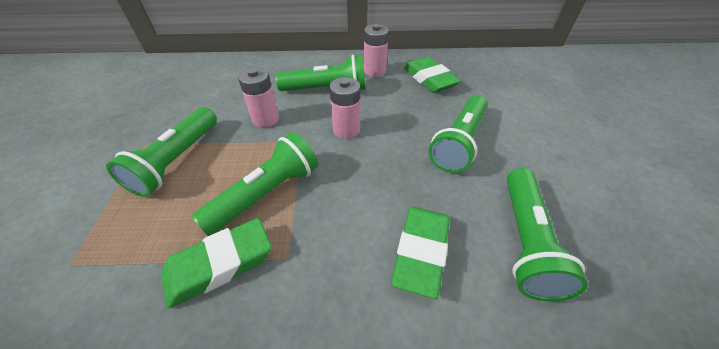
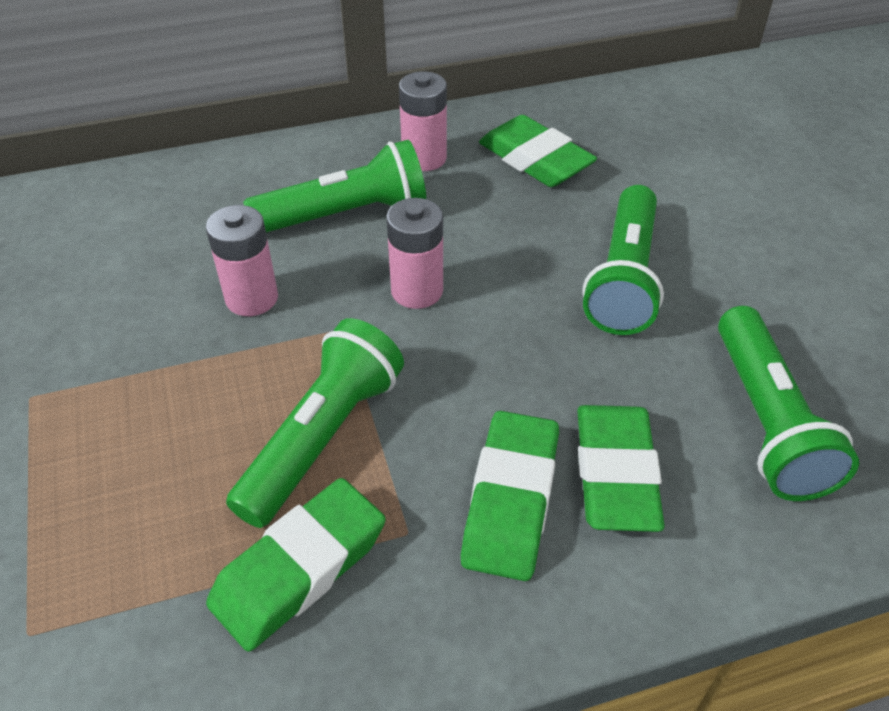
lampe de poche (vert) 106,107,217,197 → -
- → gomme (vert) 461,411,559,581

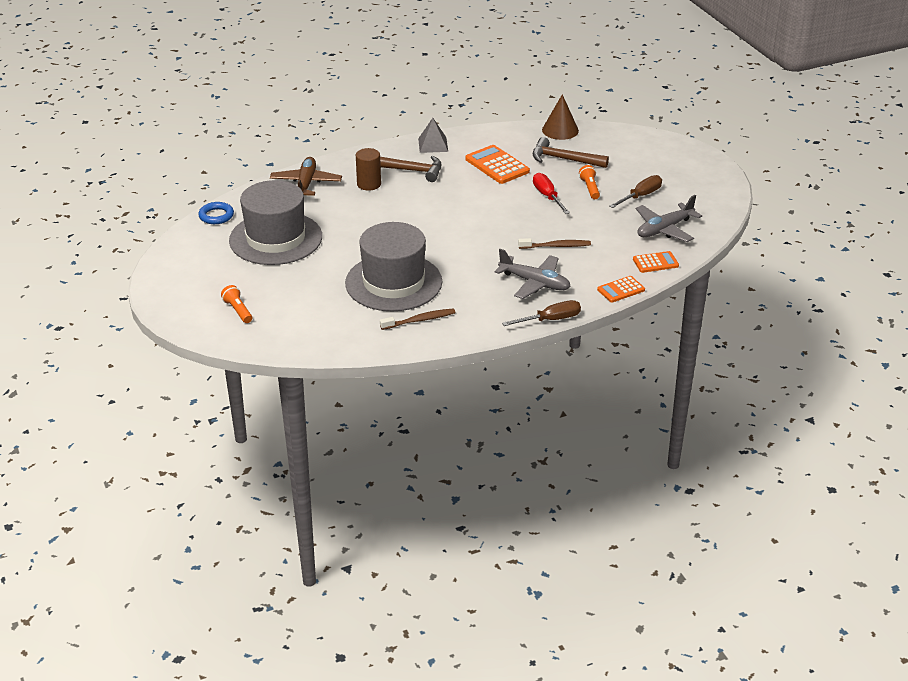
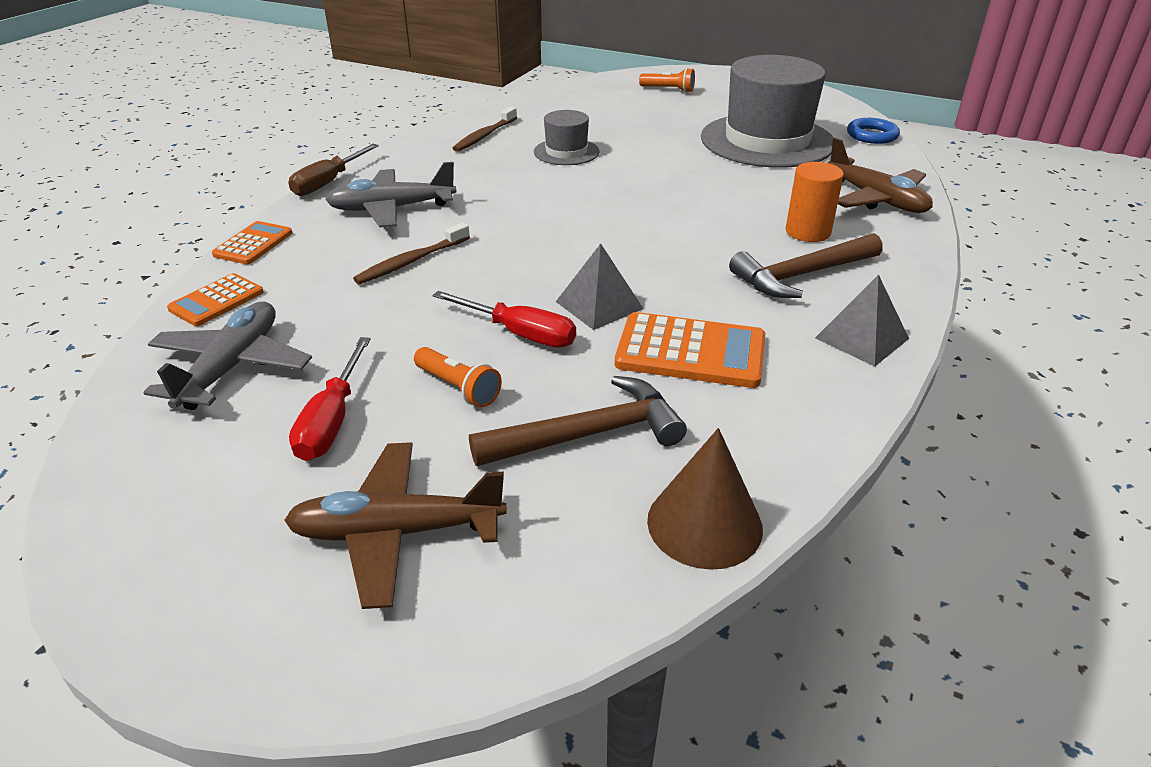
- → avion (marron) 284,442,507,609
- → pyramide (gris) 556,244,644,330
cylindre (marron) 356,148,381,191 → cylindre (orange) 785,162,844,242
tournevis (marron) 610,175,662,208 → tournevis (rouge) 289,337,371,461
chapeau (gris) 345,222,442,311 → chapeau (gris) 534,110,599,165, x0.48

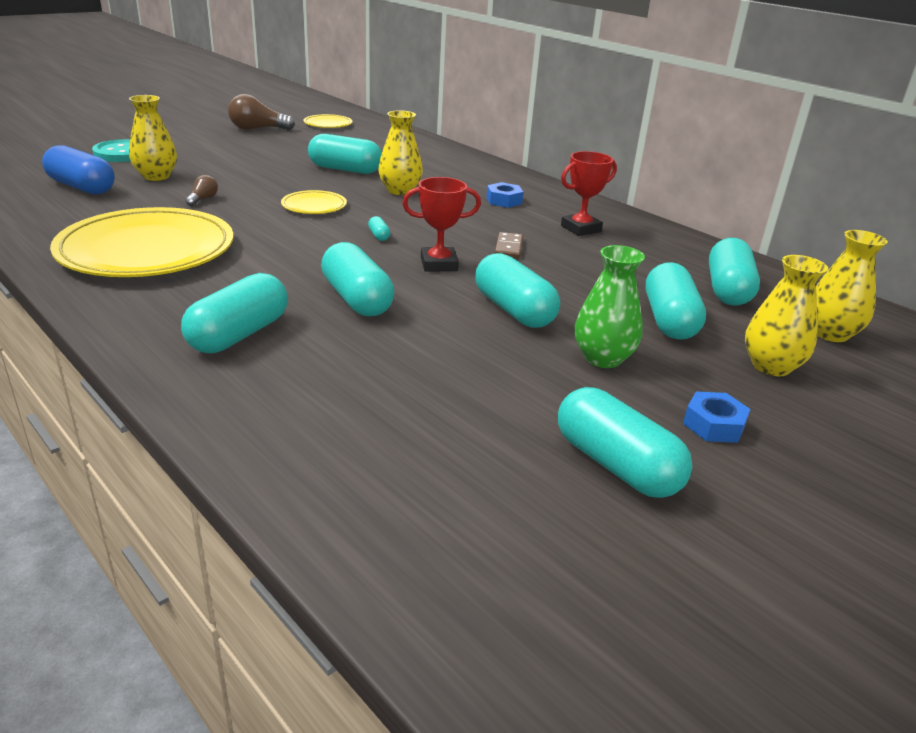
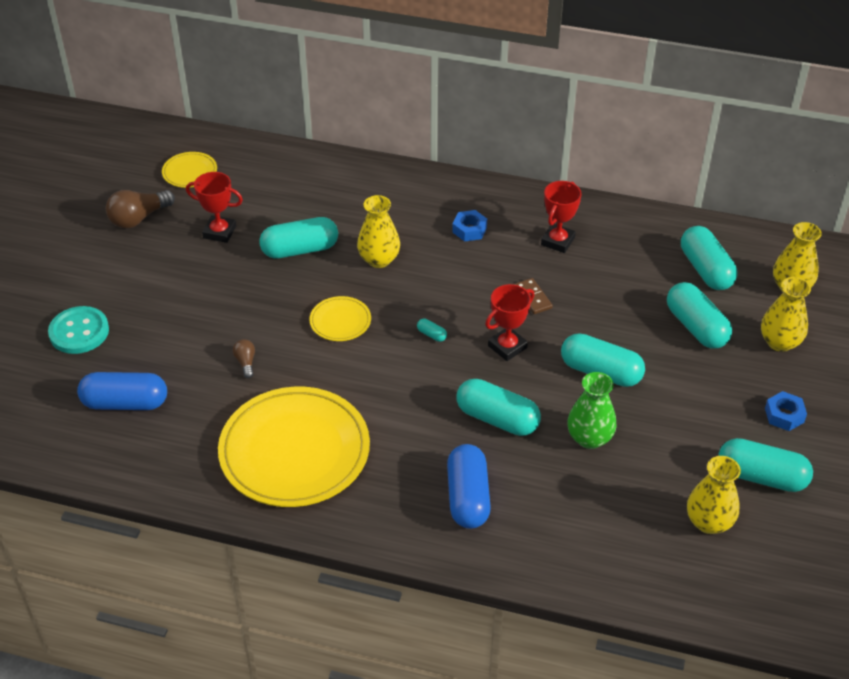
- → trophée (rouge) 186,172,243,243
vase (jaune) 129,95,177,181 → vase (jaune) 687,456,741,534, shifted
vase (vert) 575,245,645,368 → vase (vert) 567,372,617,449, shifted
gélule (turquoise) 181,273,288,353 → gélule (bleu) 447,444,491,529

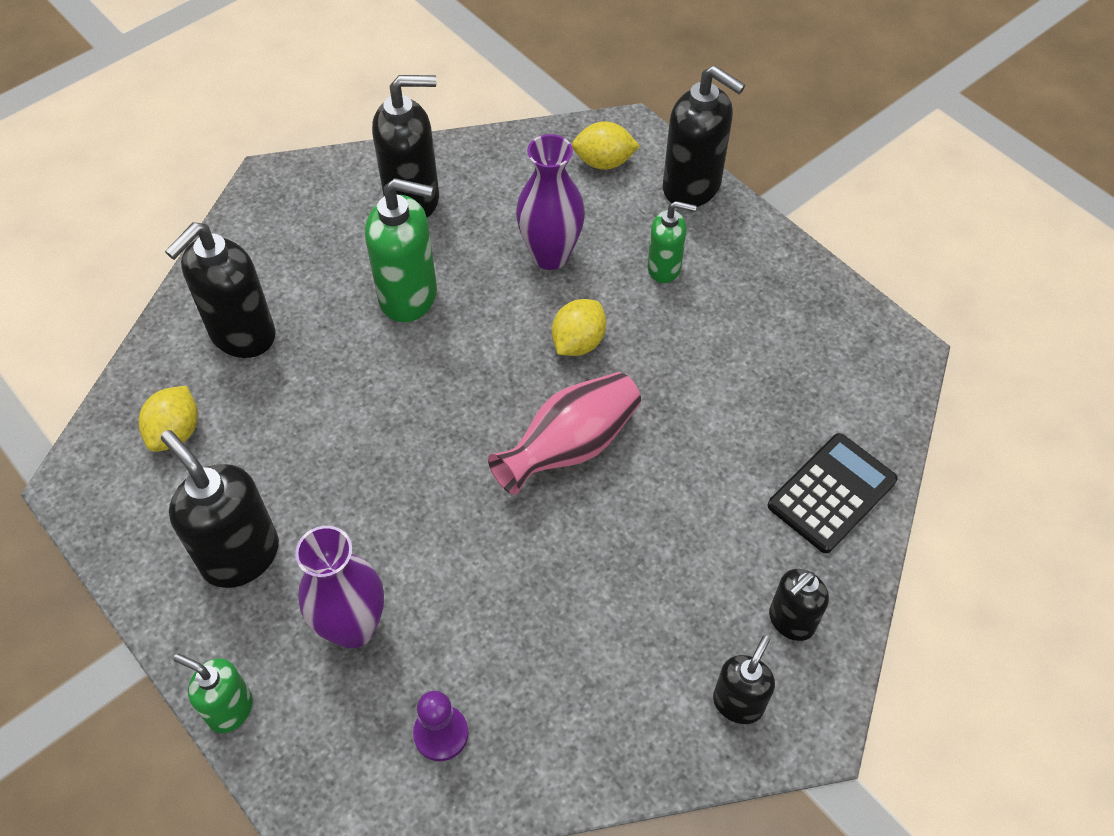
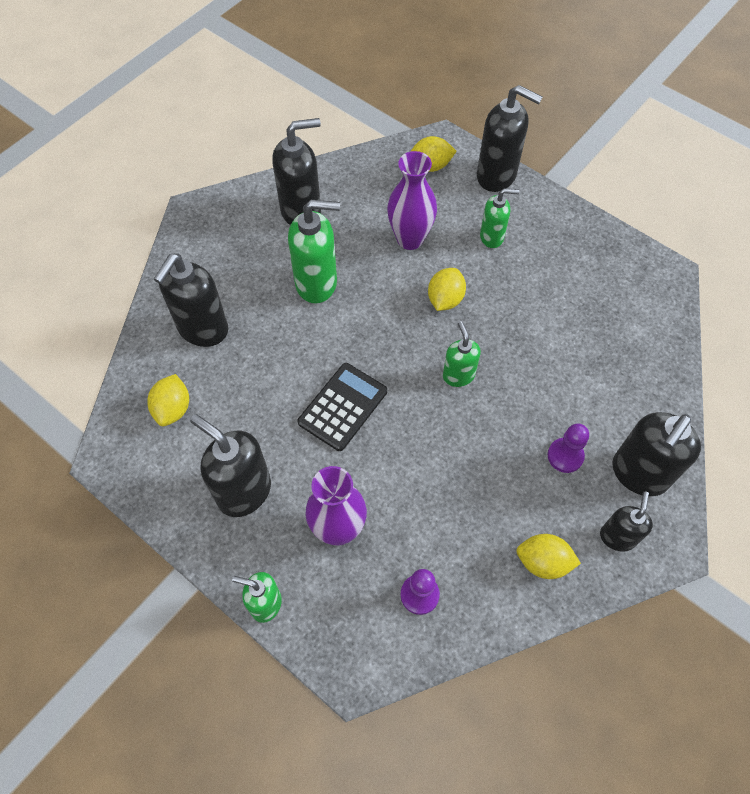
- → citron (jaune) 516,534,581,579
- → pion (violet) 548,423,589,473
calculatrice (noir) 768,433,898,553 → calculatrice (noir) 298,363,387,451, shifted
vase (rose) 488,372,641,495 → distributeur de savon (vert) 443,321,481,387
distributeur de savon (noir) 769,569,829,641 → distributeur de savon (noir) 612,412,701,496, x1.69

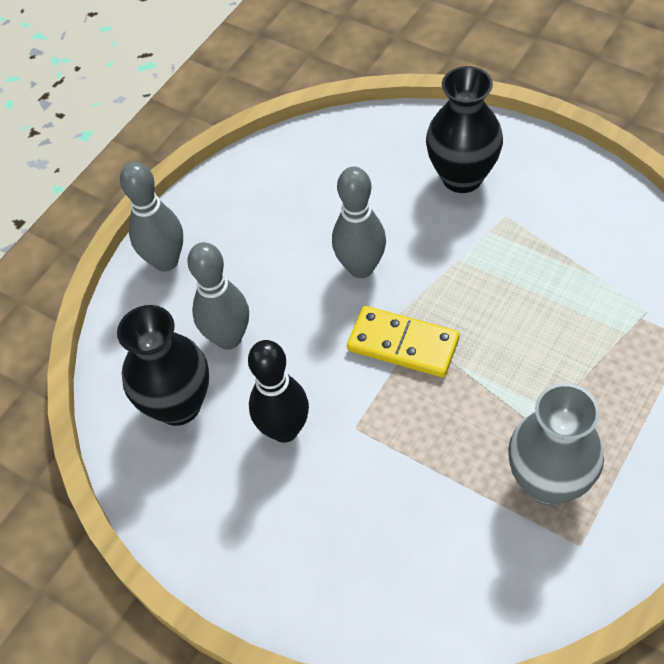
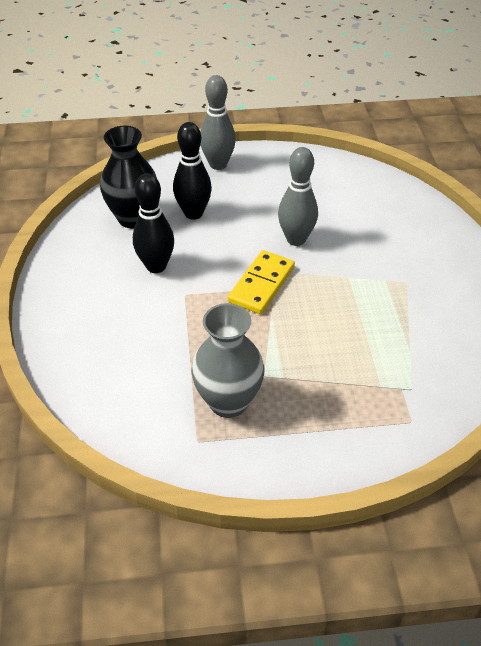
vase (noir) 426,66,503,193 → -
quille (gris) 187,242,249,349 → quille (noir) 173,122,212,220
domino (jaune) 347,306,460,377 → domino (jaune) 228,250,295,314, 45 degrees clockwise

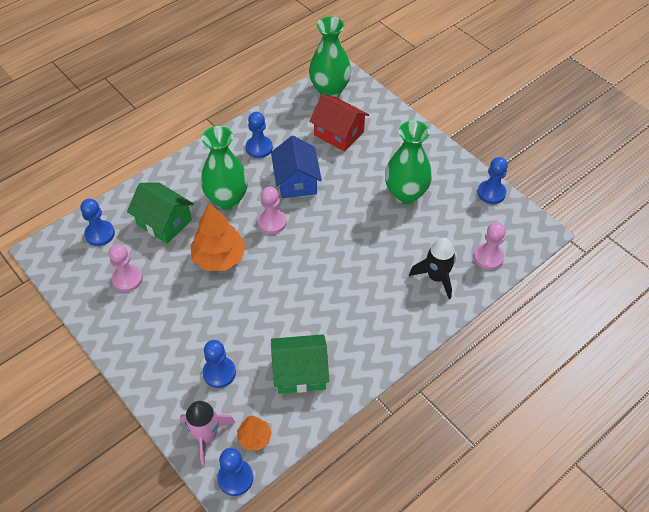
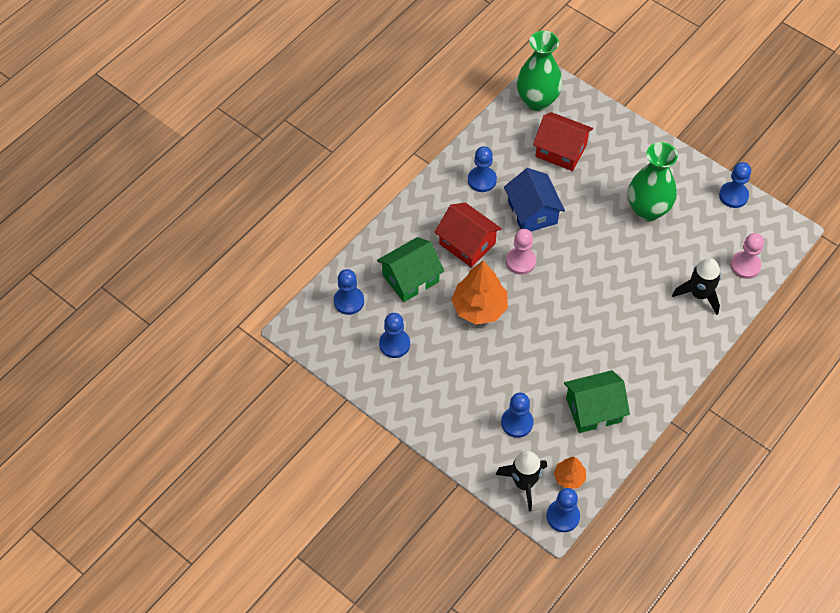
vase (vert) 201,126,248,210 → maison (rouge) 434,203,502,267
pion (rose) 109,244,143,292 → pion (bleu) 379,313,410,358
fusée (rose) 180,401,235,467 → fusée (noir) 496,451,547,511
maison (vert) 127,182,194,244 → maison (vert) 377,237,444,302, 60 degrees counterclockwise

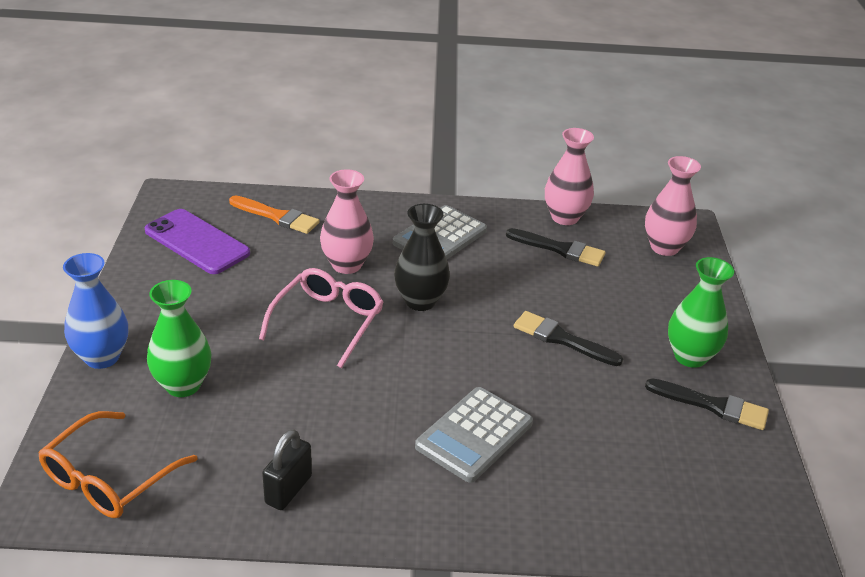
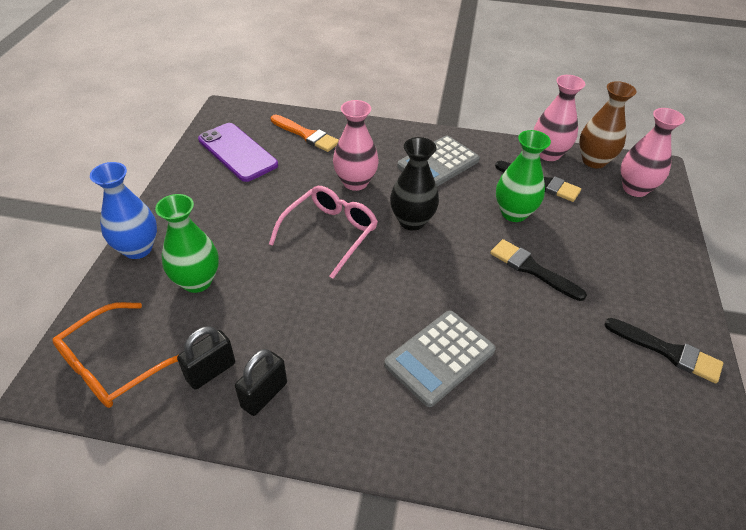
- → cadenas (noir) 177,326,235,390
- → vase (marron) 579,81,637,168
vase (vert) 668,257,734,368 → vase (vert) 496,130,551,222, shifted

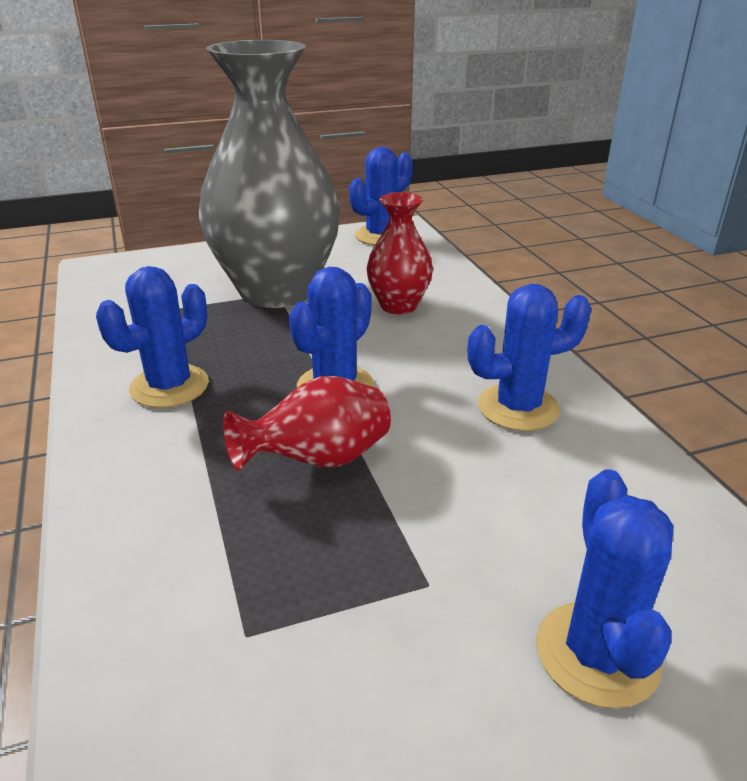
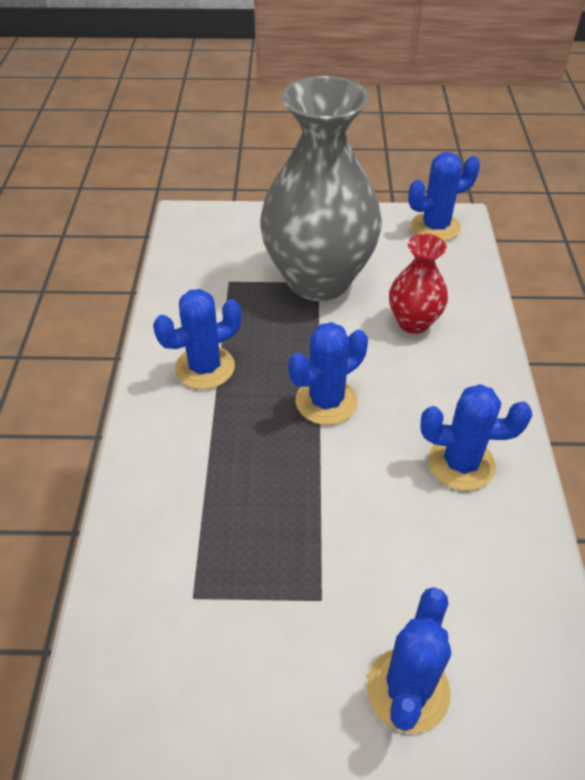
vase (rouge) 223,376,391,471 → -

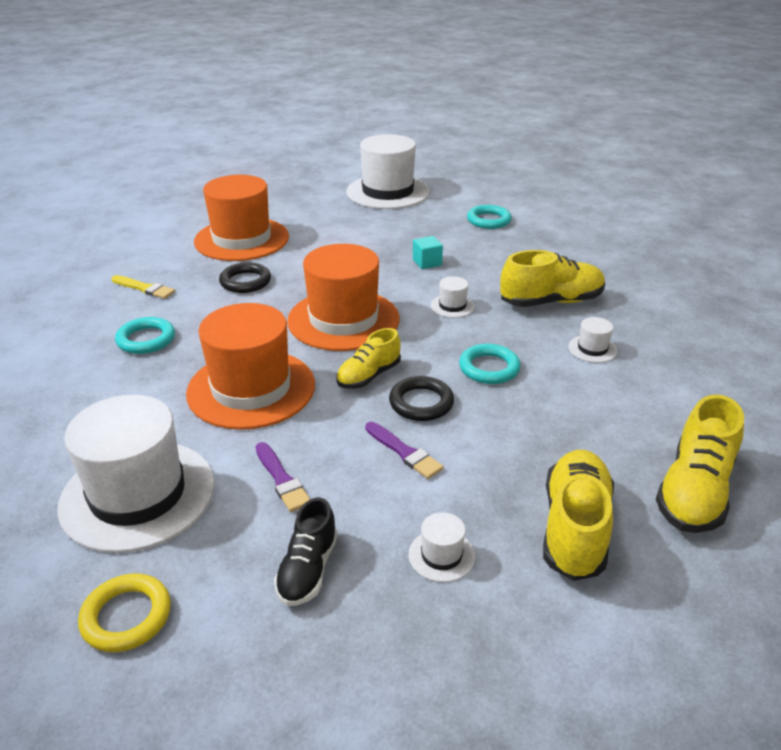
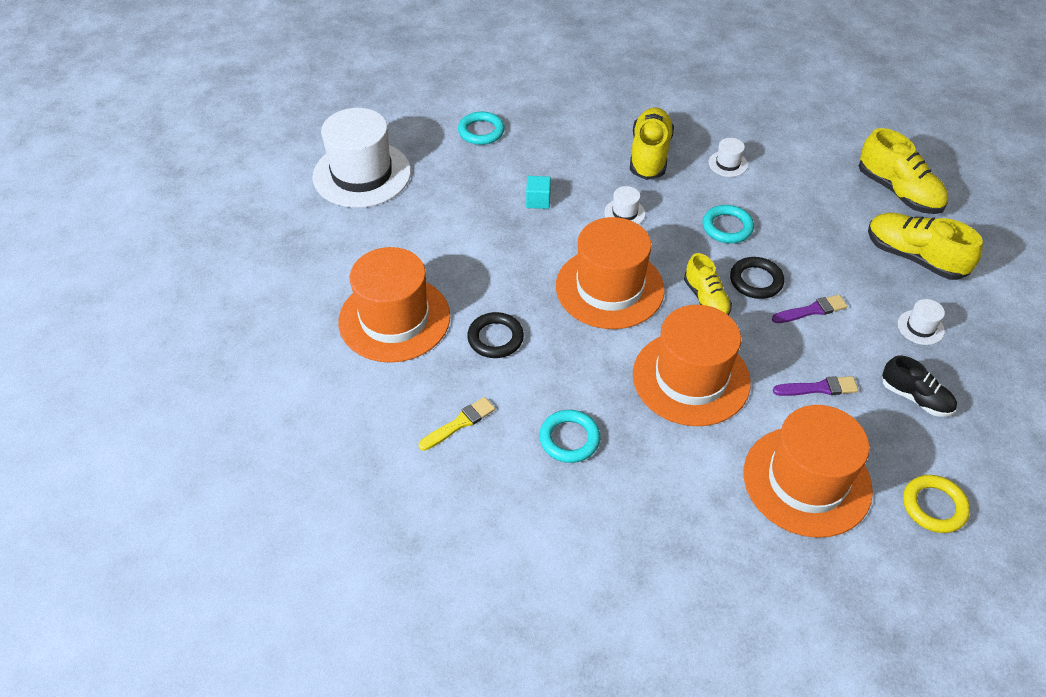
chapeau (blanc) 57,395,215,553 → chapeau (orange) 744,405,873,538

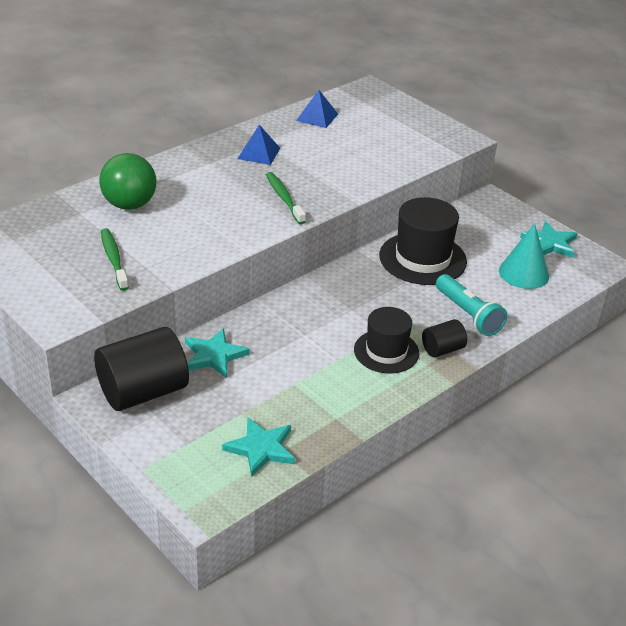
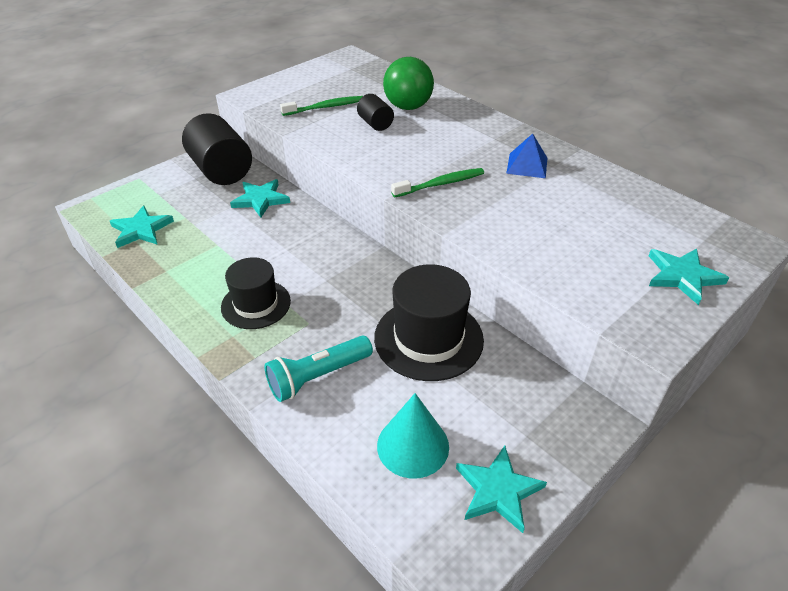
pyramide (bleu) 296,90,338,128 → -
- → étoile (turquoise) 649,248,729,305
cylindre (noir) 422,319,467,357 → cylindre (noir) 357,94,394,131, shifted

